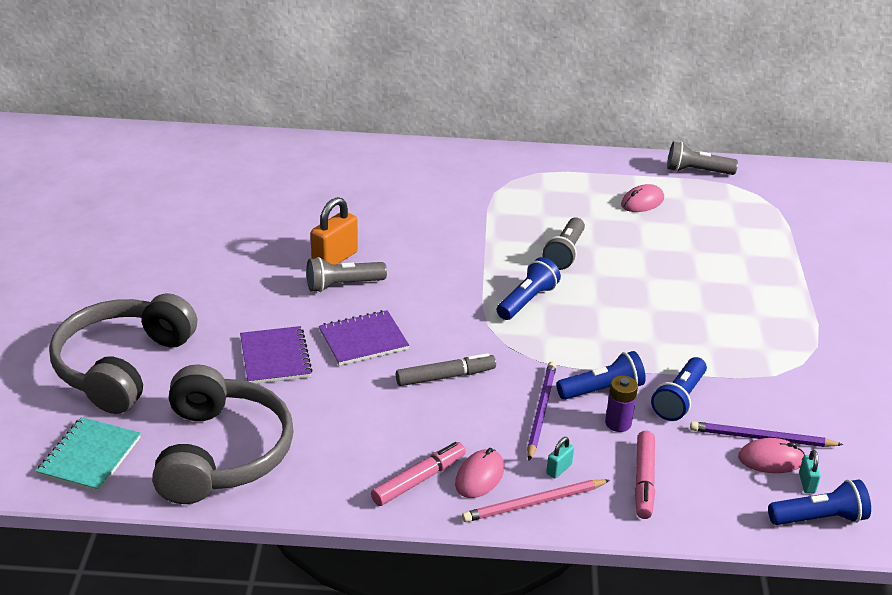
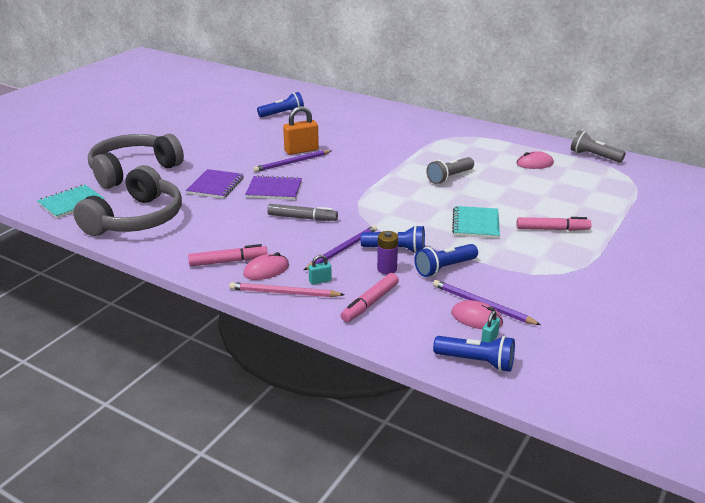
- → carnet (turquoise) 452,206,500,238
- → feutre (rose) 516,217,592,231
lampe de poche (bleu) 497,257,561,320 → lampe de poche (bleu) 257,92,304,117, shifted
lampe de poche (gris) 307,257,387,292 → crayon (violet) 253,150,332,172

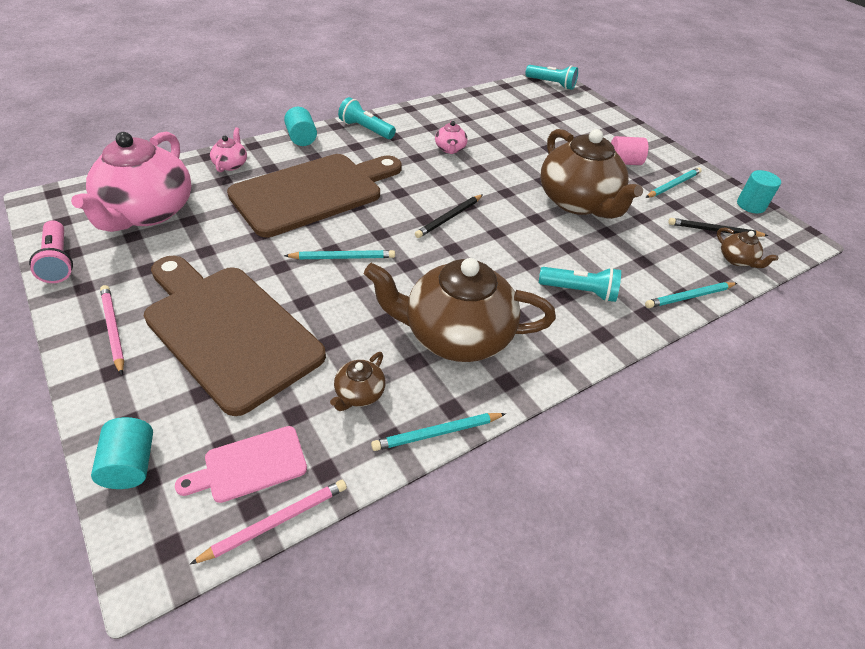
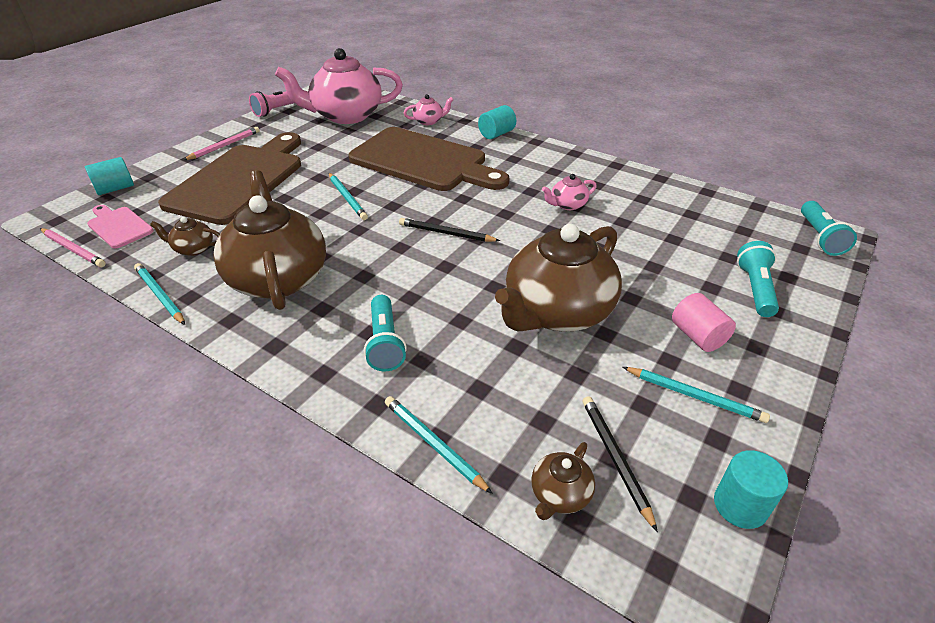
lampe de poche (turquoise) 338,97,396,139 → lampe de poche (turquoise) 737,241,779,317, shifted

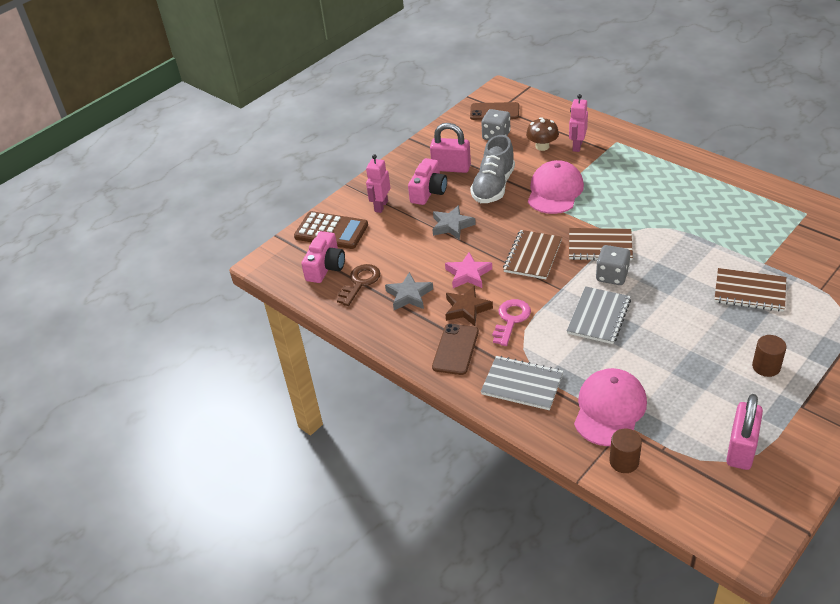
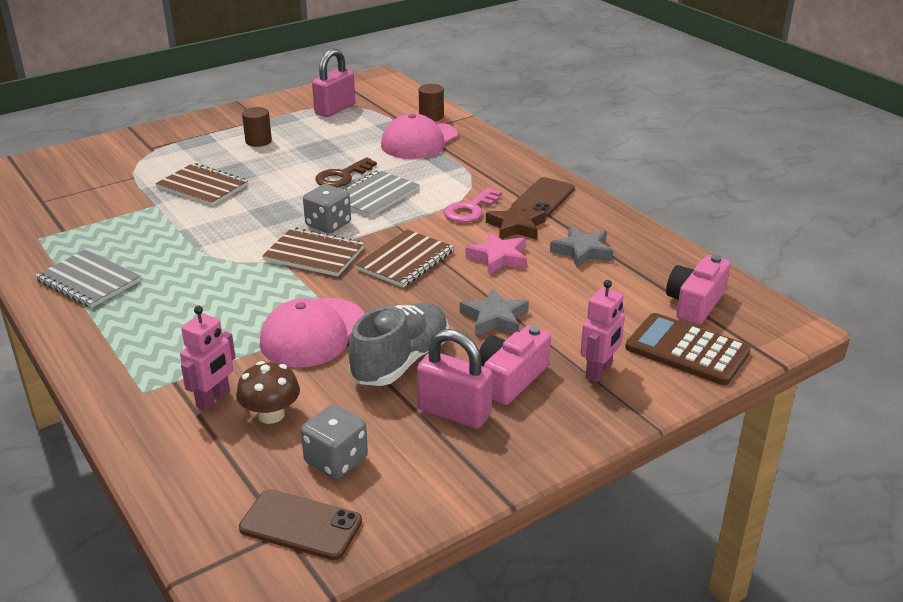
clé (marron) 337,264,380,306 → clé (marron) 315,157,377,187, shifted
carnet (gris) 481,356,563,410 → carnet (gris) 35,249,141,308, shifted

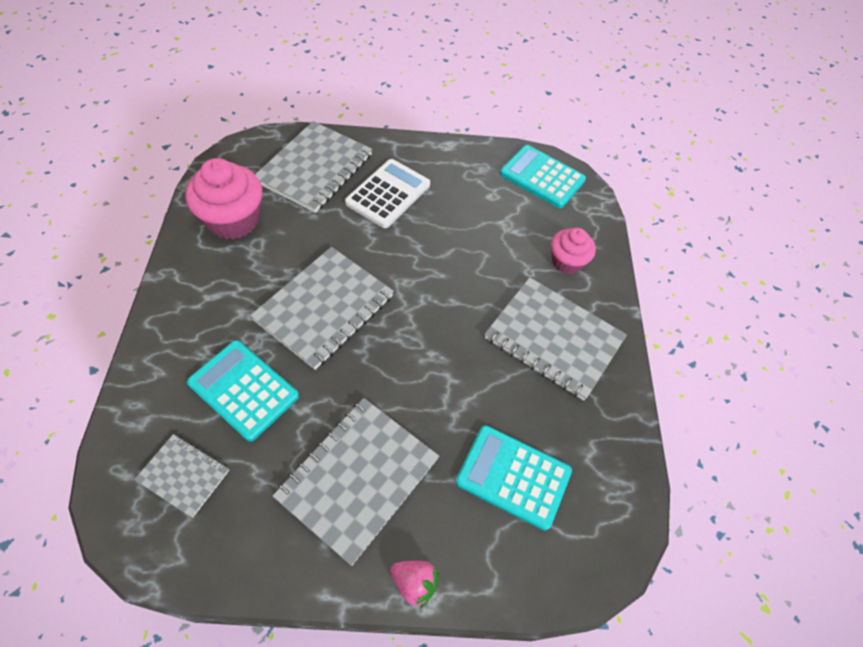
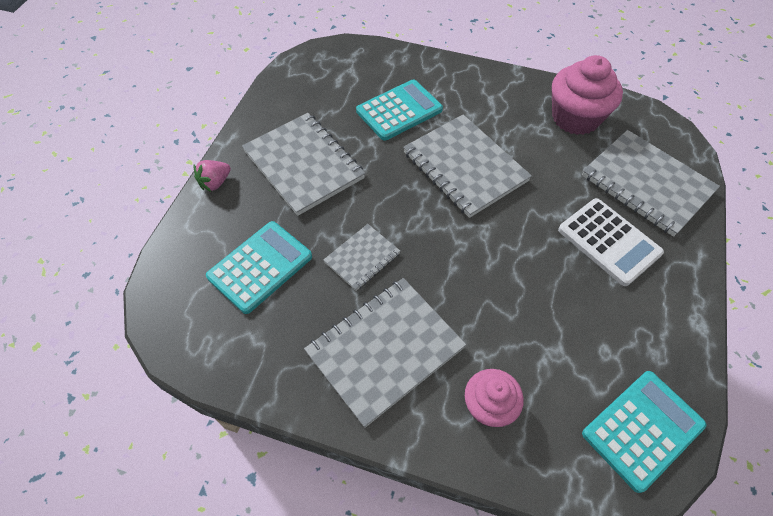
carnet (gris) 134,434,229,518 → carnet (gris) 323,224,400,291, shifted

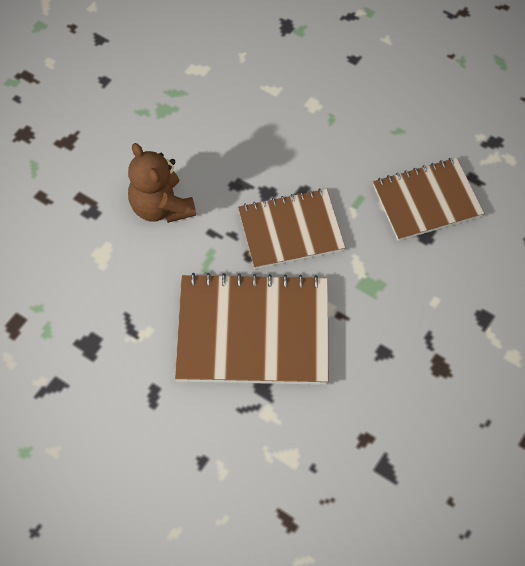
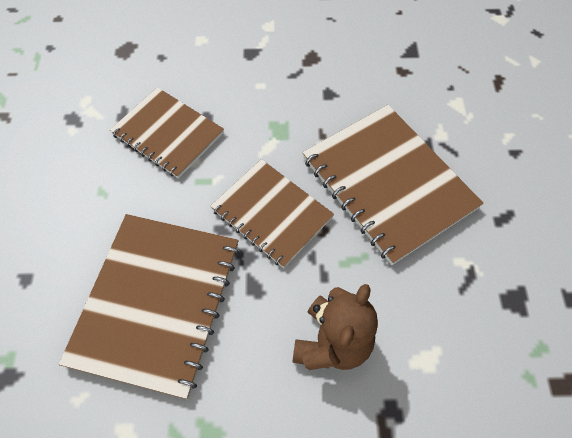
- → carnet (marron) 59,214,239,399

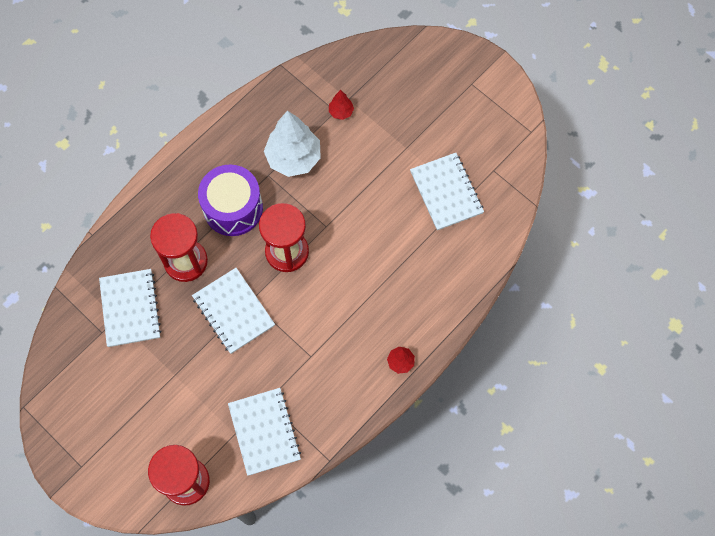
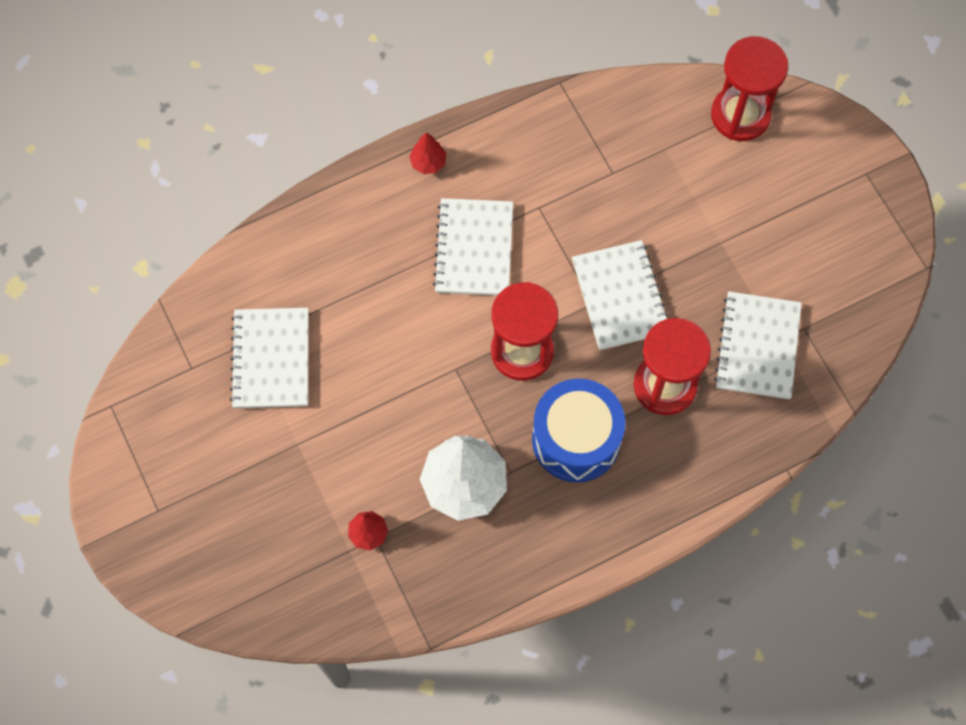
carnet (blanc) 228,388,301,476 → carnet (blanc) 433,198,513,296, shifted
tambour (violet) 198,165,263,236 → tambour (bleu) 532,378,625,482

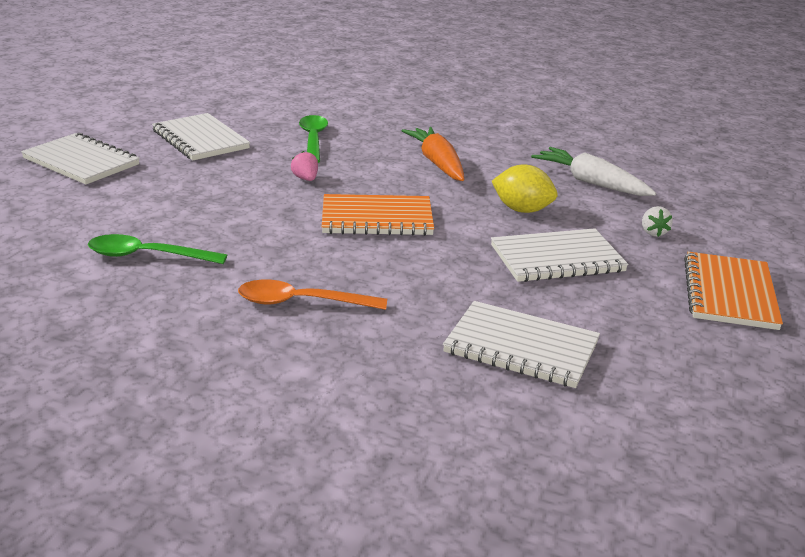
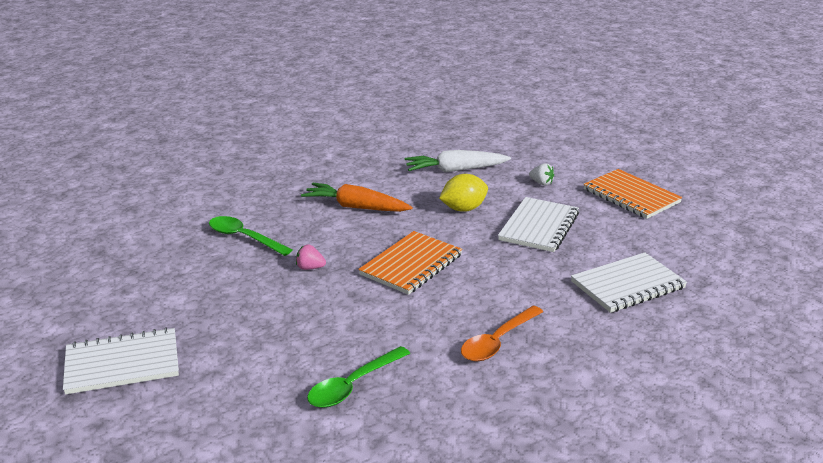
carnet (blanc) 152,113,250,161 → -

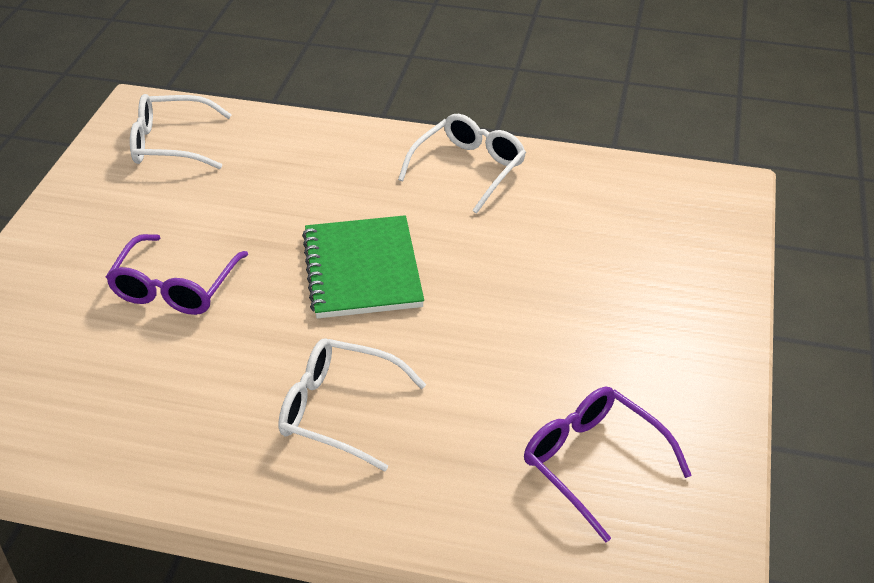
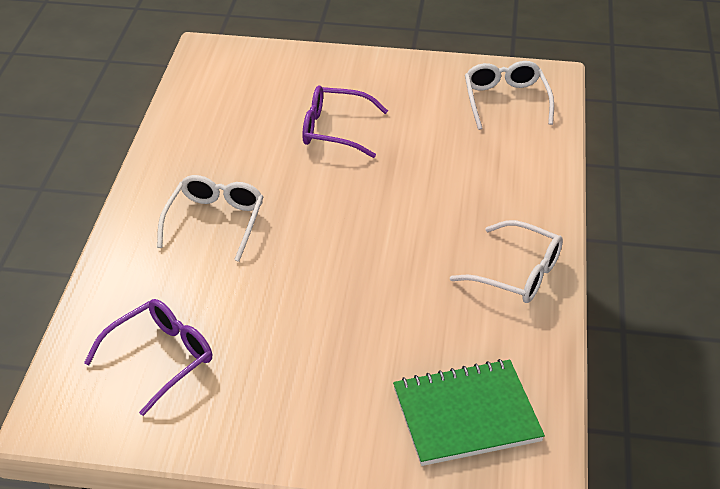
carnet (vert) 302,215,424,319 → carnet (vert) 393,359,545,466, shifted

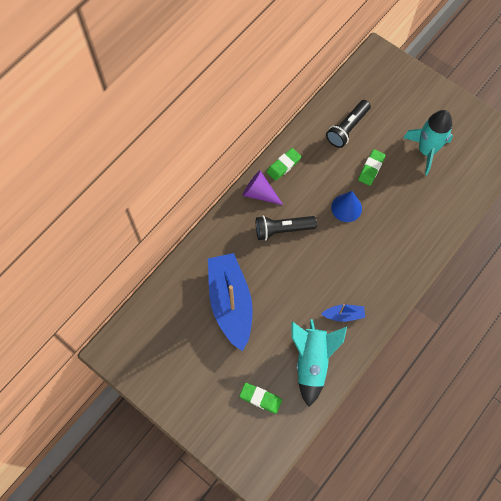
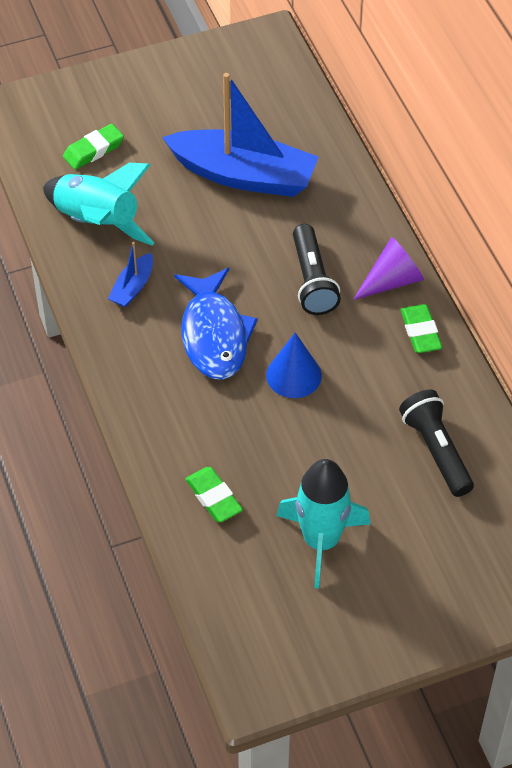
- → poisson (bleu) 174,268,258,380
gomme (vert) 358,149,386,186 → gomme (vert) 185,467,243,522, shifted
lampe de poche (noir) 256,216,317,241 → lampe de poche (noir) 293,224,341,315, 150 degrees clockwise

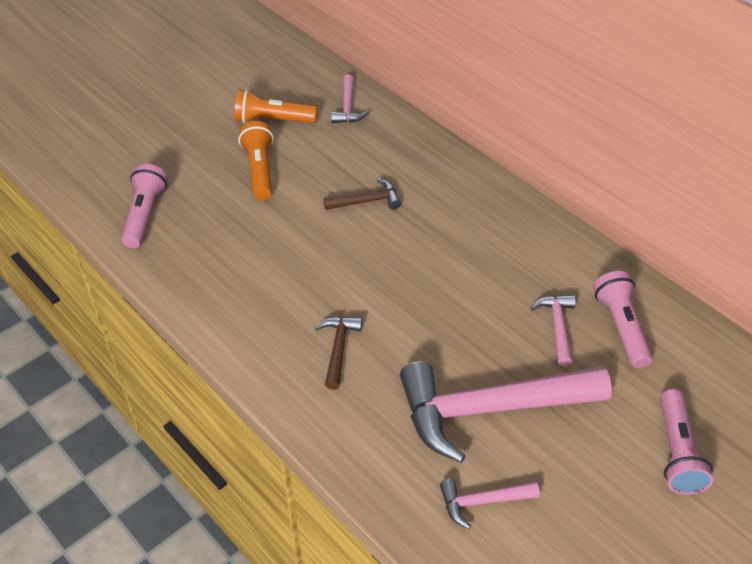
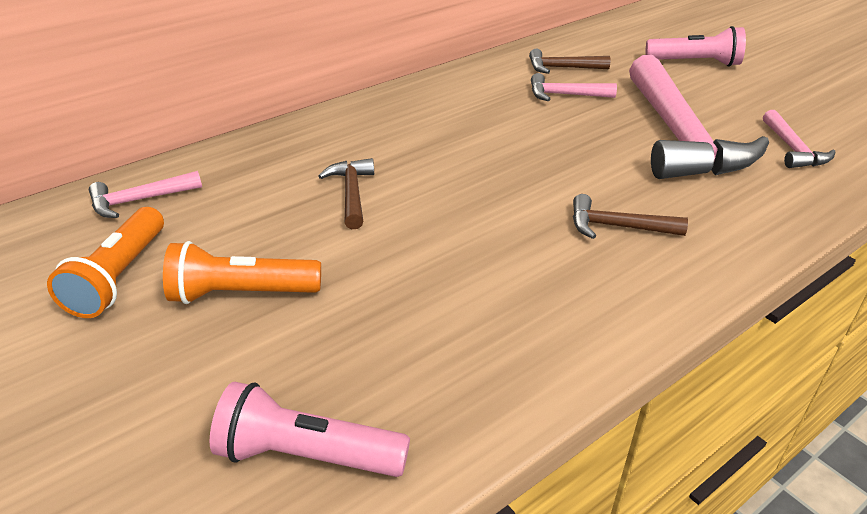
lampe de poche (rose) 593,271,653,368 → marteau (marron) 529,49,611,74
marteau (rose) 331,75,369,123 → marteau (rose) 89,171,202,218, 150 degrees clockwise

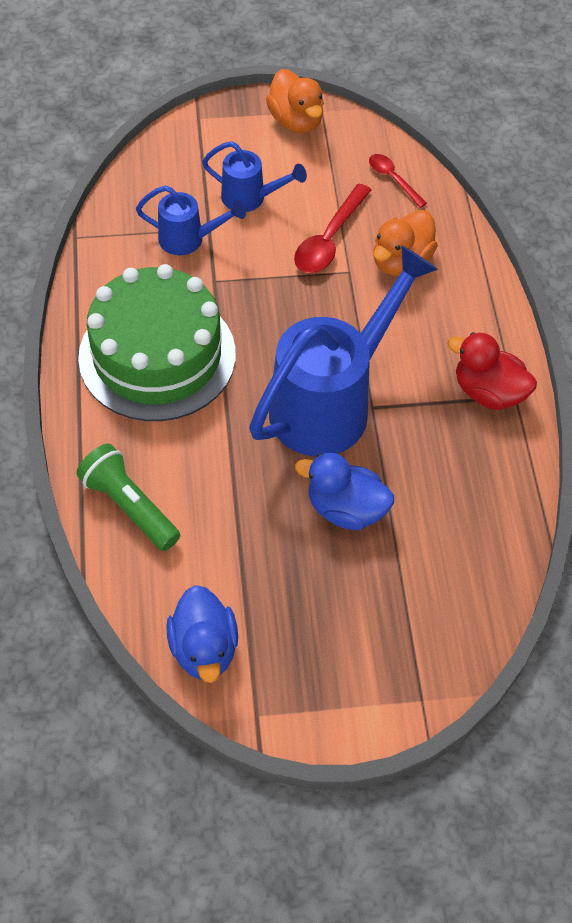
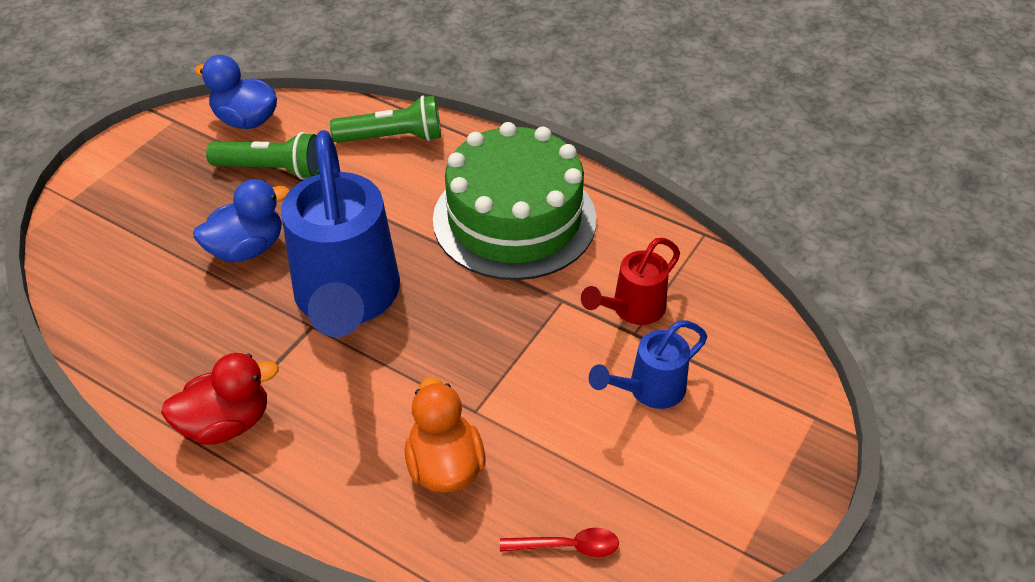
canard (orange) 266,69,324,133 → -
cuillère (rouge) 294,183,371,273 → -
- → lampe de poche (vert) 206,132,319,180
arrosoir (bleu) 136,185,246,255 → arrosoir (rouge) 581,238,680,325

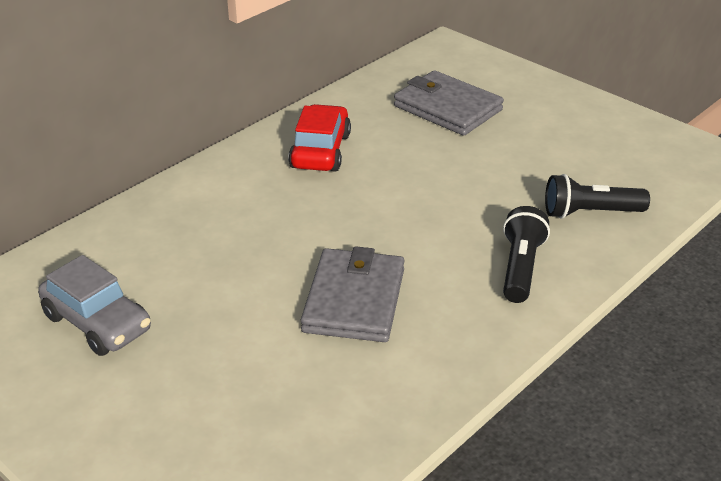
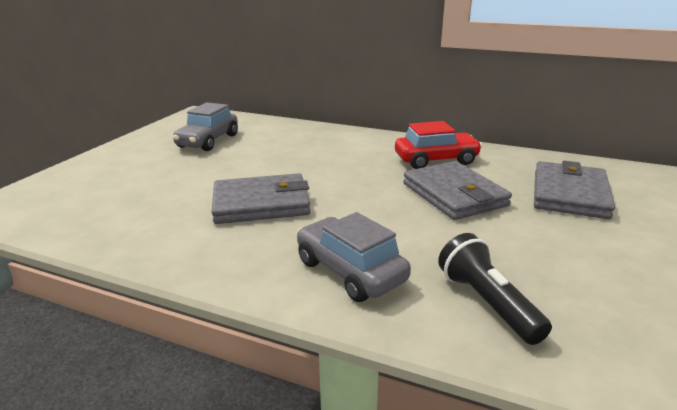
- → portefeuille (gris) 403,161,512,220
lampe de poche (noir) 503,206,550,303 → voiture (gris) 297,212,411,302

